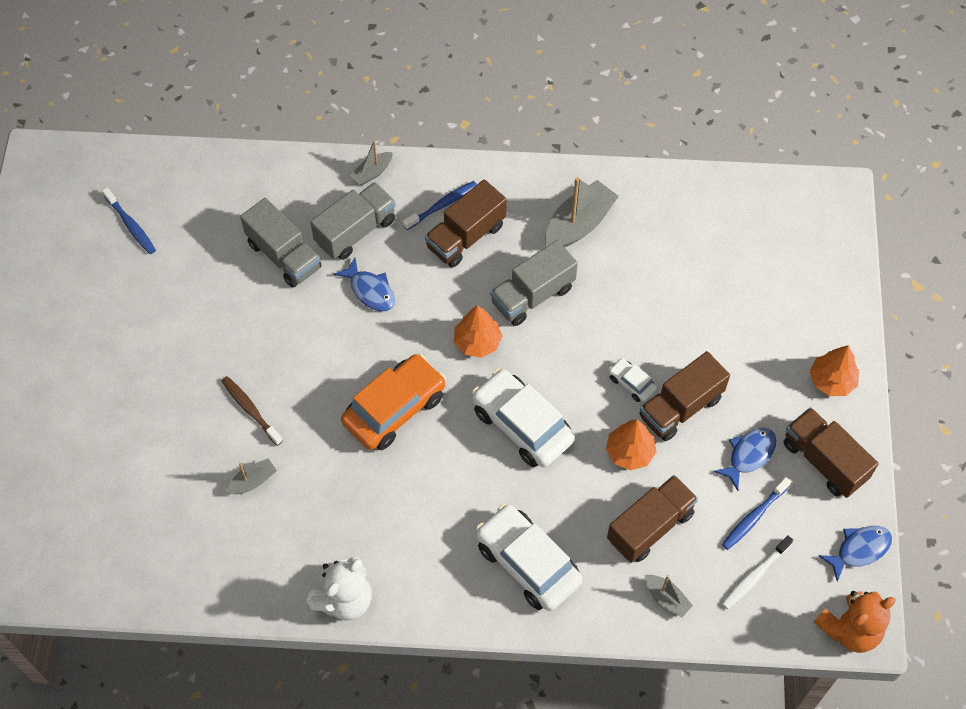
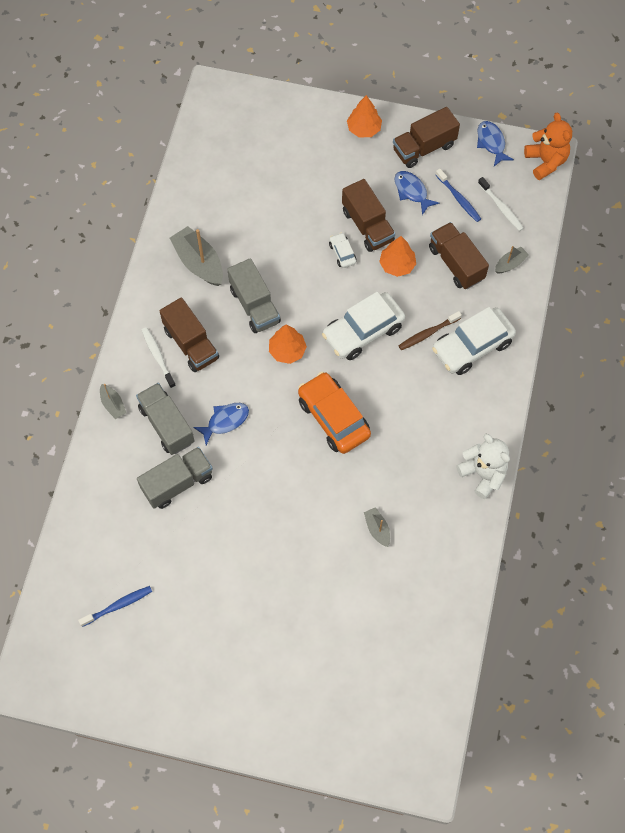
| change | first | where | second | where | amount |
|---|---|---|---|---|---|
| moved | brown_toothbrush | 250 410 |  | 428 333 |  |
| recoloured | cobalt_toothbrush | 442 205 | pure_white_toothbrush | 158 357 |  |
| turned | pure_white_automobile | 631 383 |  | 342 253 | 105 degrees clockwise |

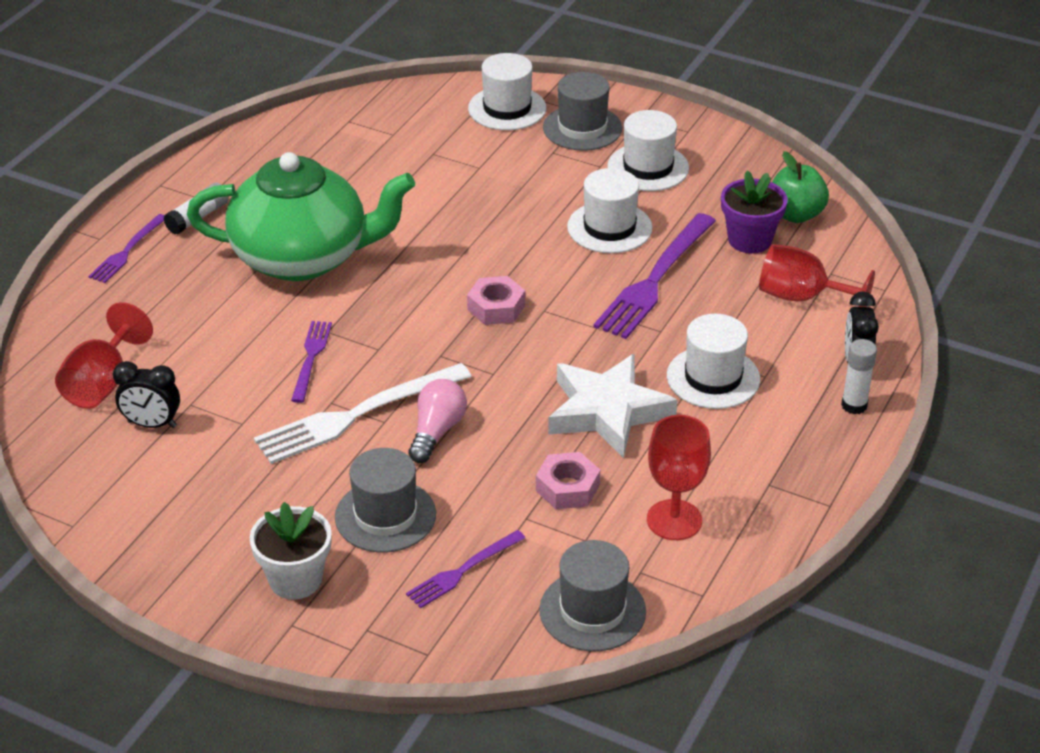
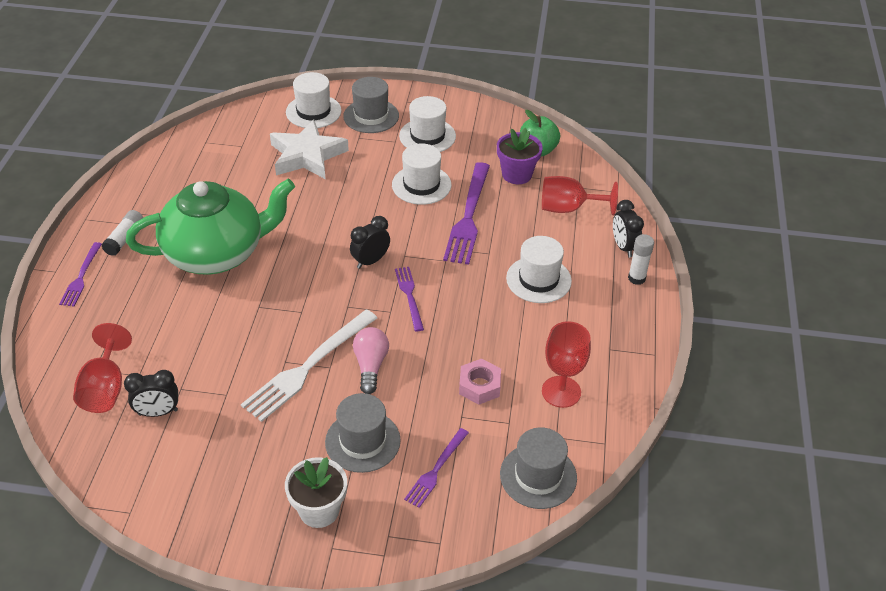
| change | first | where | second | where | amount |
|---|---|---|---|---|---|
| moved | violet_table_fork | 311 358 |  | 409 296 |  |
| moved | pure_white_five-pointed_star | 607 411 |  | 307 155 |  |
| replaced | pink_hexagon_nut | 496 307 | jet-black_alarm_clock | 370 261 |  |

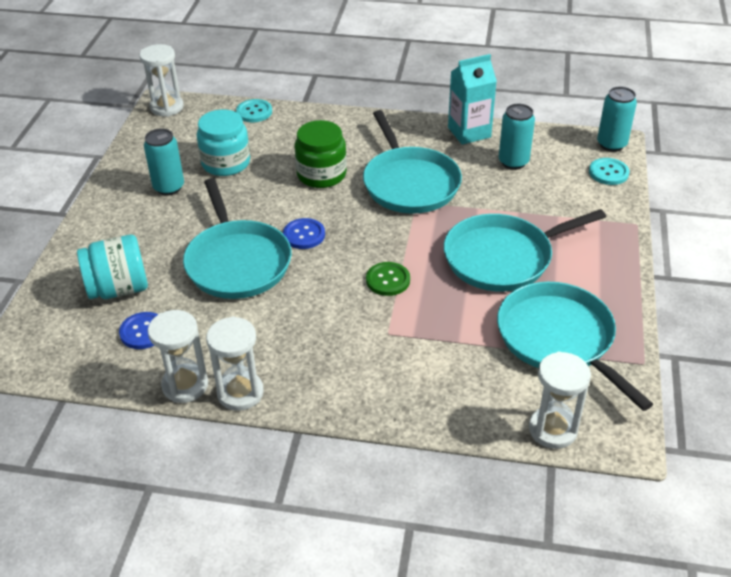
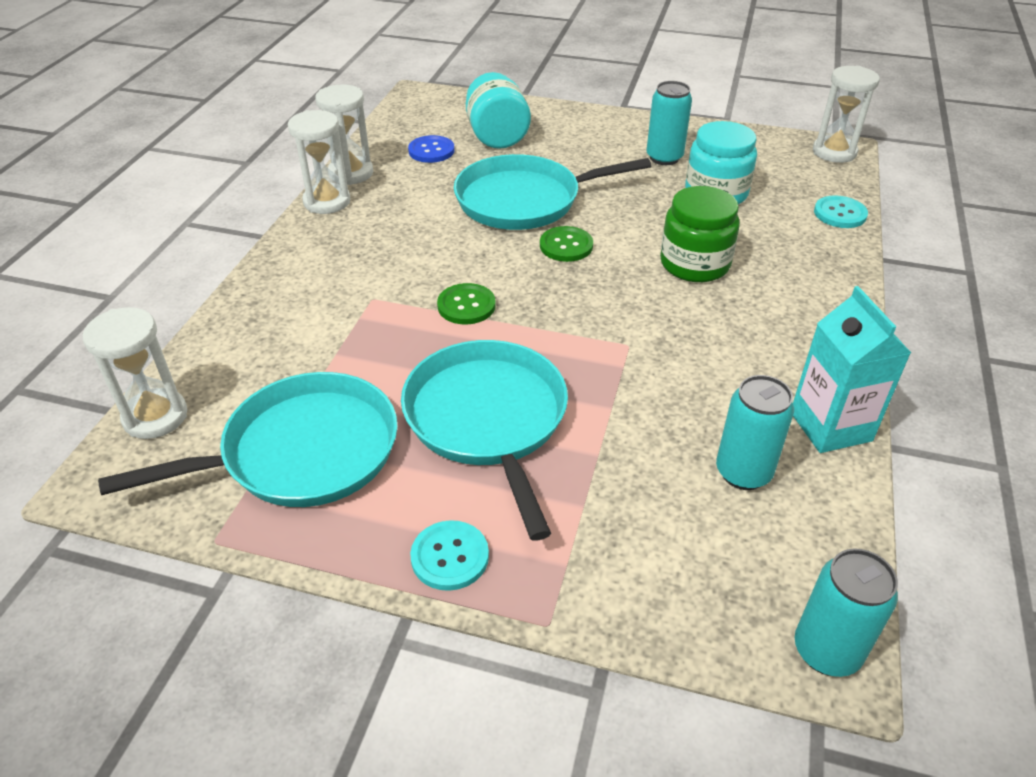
| change | first | where | second | where | amount |
|---|---|---|---|---|---|
| removed | aqua_frying_pan | 409 183 |  |  |  |
| moved | aqua_sewing_button | 608 173 |  | 450 557 |  |
| recoloured | cobalt_sewing_button | 304 235 | leaf-green_sewing_button | 566 246 |  |

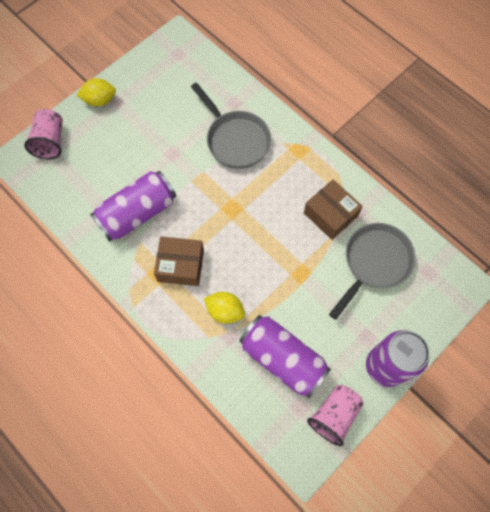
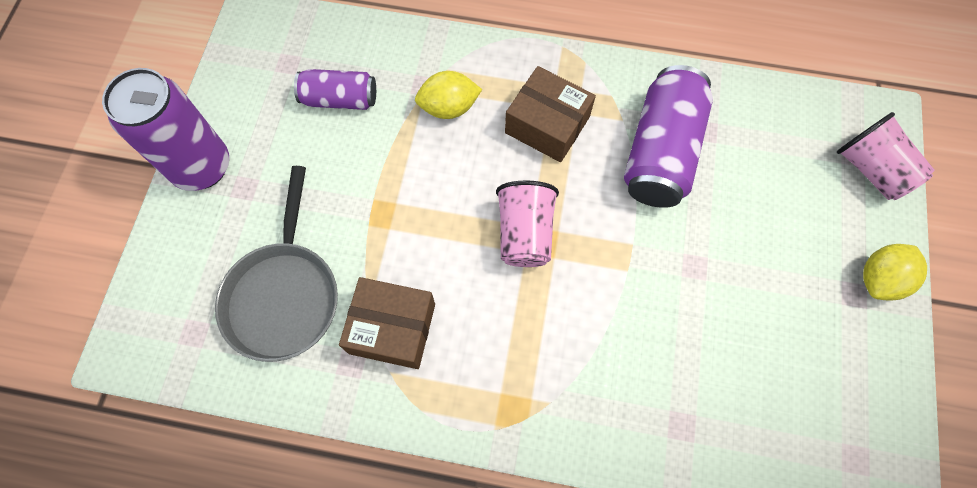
| change | first | where | second | where | amount |
|---|---|---|---|---|---|
| removed | ash-grey_frying_pan | 235 140 |  |  |  |
| moved | pink_tumbler | 334 415 |  | 524 234 |  |
| turned | brown_parcel | 181 265 |  | 547 125 | 60 degrees clockwise |
| resized | violet_can | 282 359 |  | 340 99 | x0.59 |

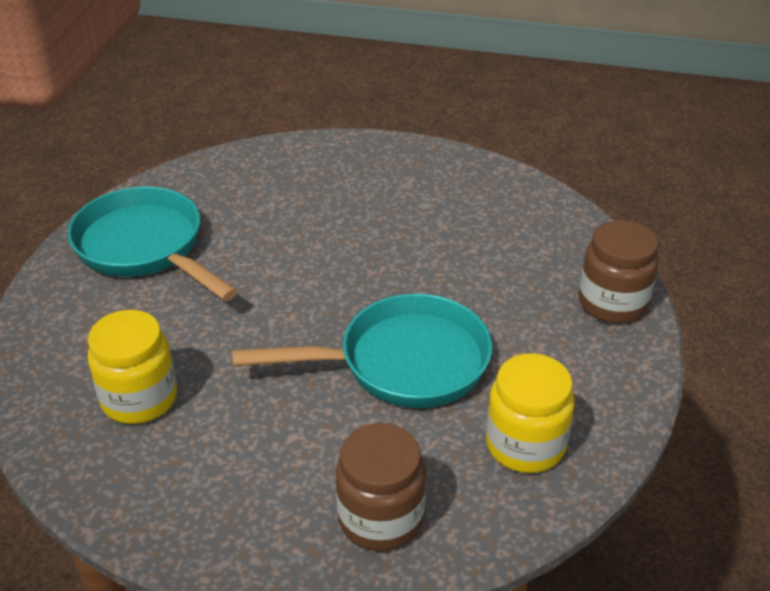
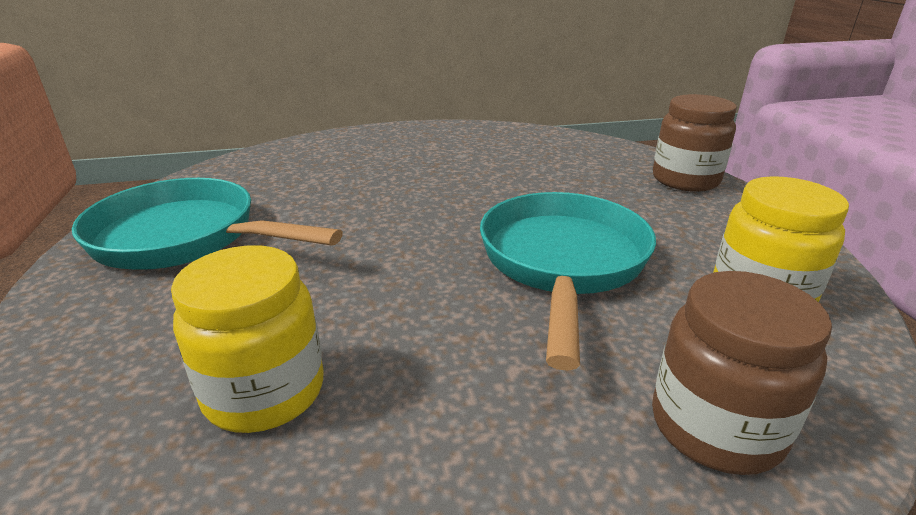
| change | first | where | second | where | amount |
|---|---|---|---|---|---|
| turned | aqua_frying_pan | 402 363 |  | 562 263 | 45 degrees counterclockwise |

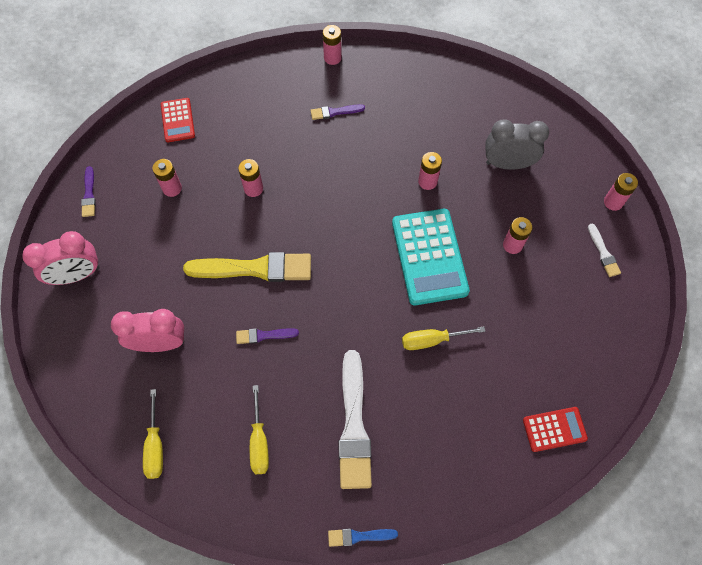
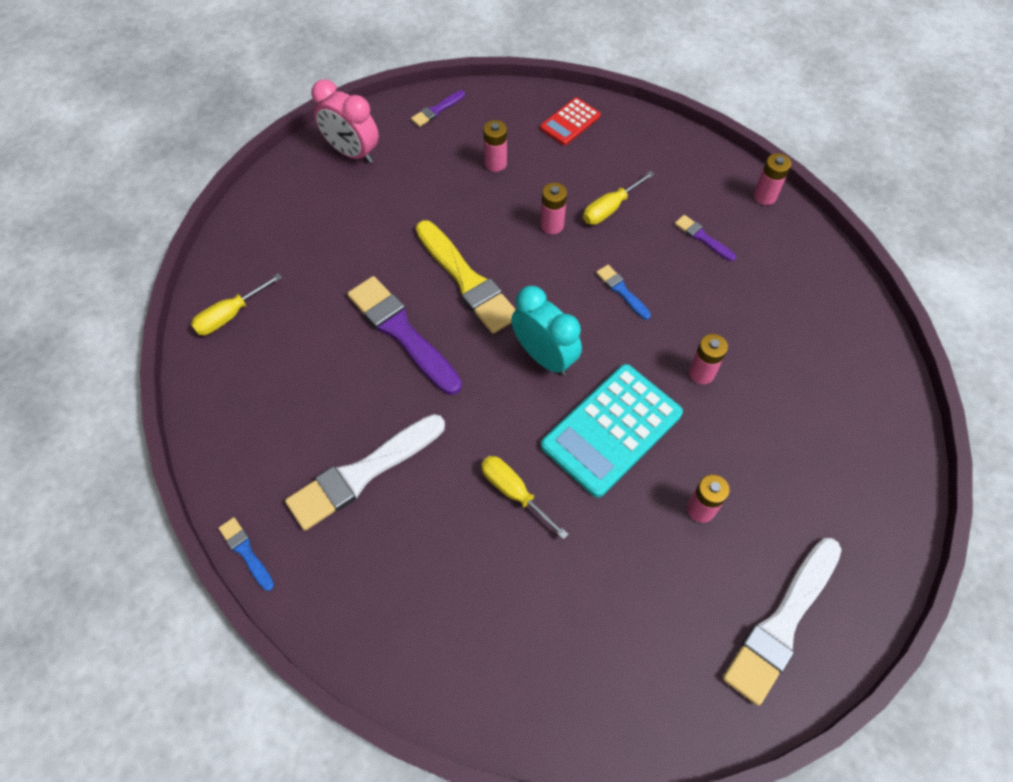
| change | first | where | second | where | amount |
|---|---|---|---|---|---|
| removed | pink_alarm_clock | 160 343 |  |  |  |
| removed | ash-grey_alarm_clock | 508 164 |  |  |  |
| removed | scarlet_calculator | 554 429 |  |  |  |
| removed | pink_power_cell | 613 202 |  |  |  |
| added |  |  | aqua_alarm_clock | 544 356 |  |
| added |  |  | cobalt_brush | 622 291 |  |
| moved | golden_hand_screwdriver | 259 441 |  | 610 208 |  |
| resized | violet_brush | 264 335 |  | 402 332 | x2.12 |
| resized | pure_white_brush | 603 253 |  | 782 623 | x2.12 |

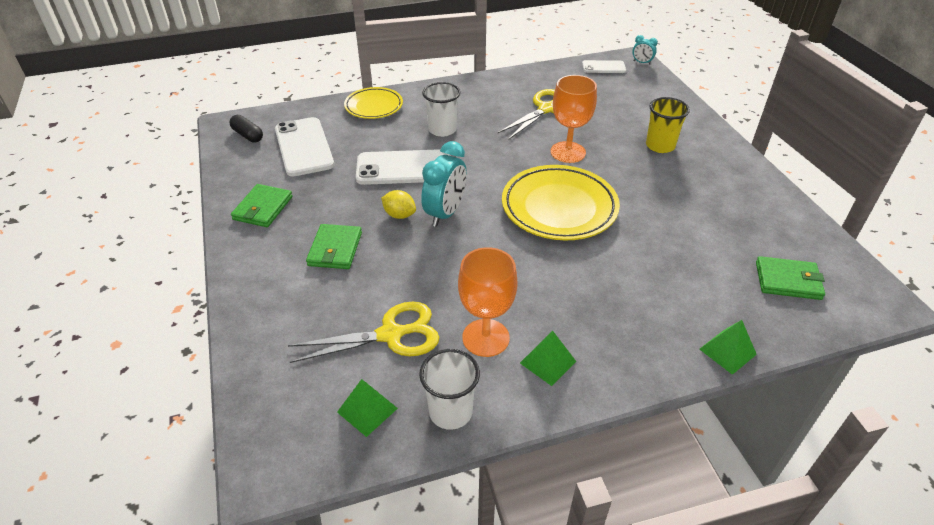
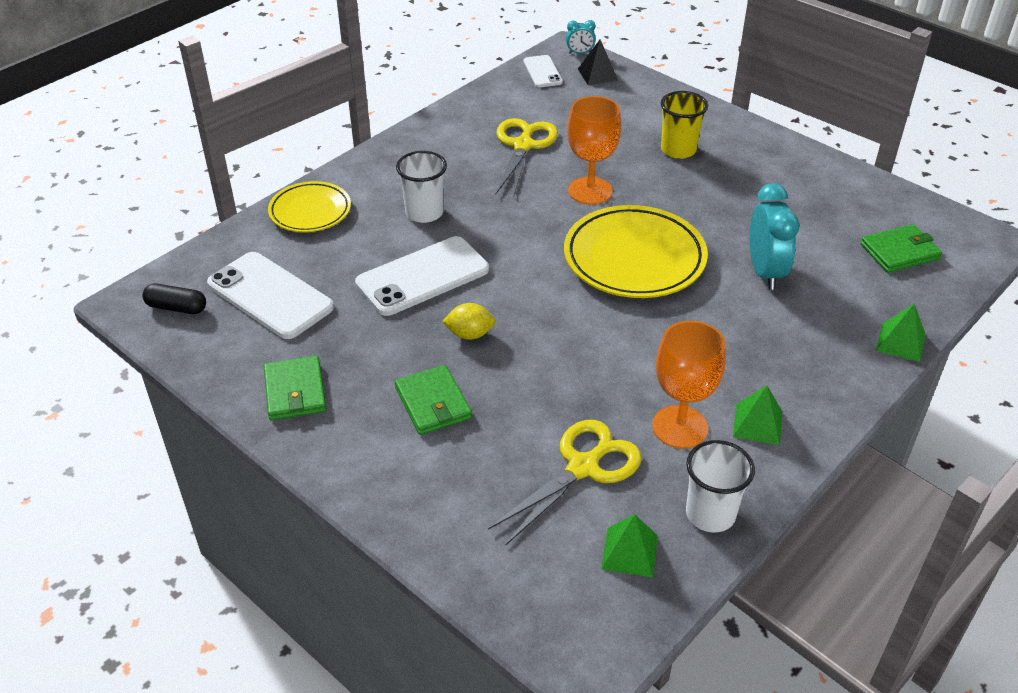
| change | first | where | second | where | amount |
|---|---|---|---|---|---|
| added |  |  | jet-black_pyramid_shape | 597 74 |  |
| moved | aqua_alarm_clock | 445 213 |  | 765 272 |  |
| turned | pure_white_mobile_phone | 603 67 |  | 542 72 | 75 degrees counterclockwise |

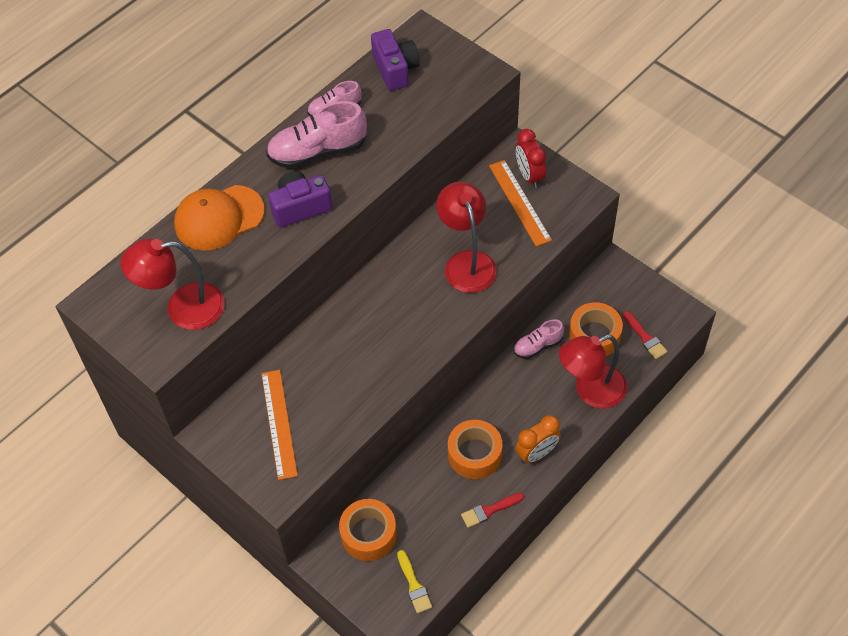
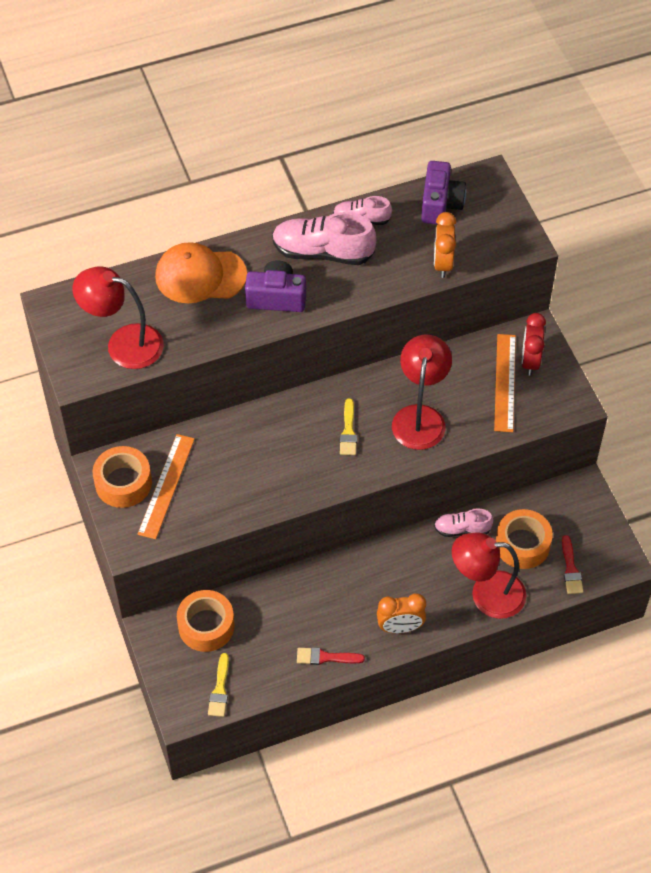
| change | first | where | second | where | amount |
|---|---|---|---|---|---|
| added |  |  | golden_brush | 348 431 |  |
| added |  |  | bright_orange_alarm_clock | 442 263 |  |
| moved | bright_orange_roll_of_tape | 474 454 |  | 123 483 |  |

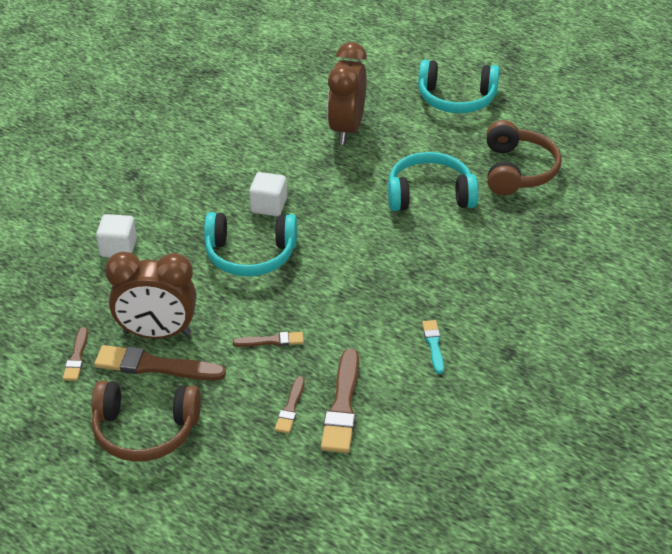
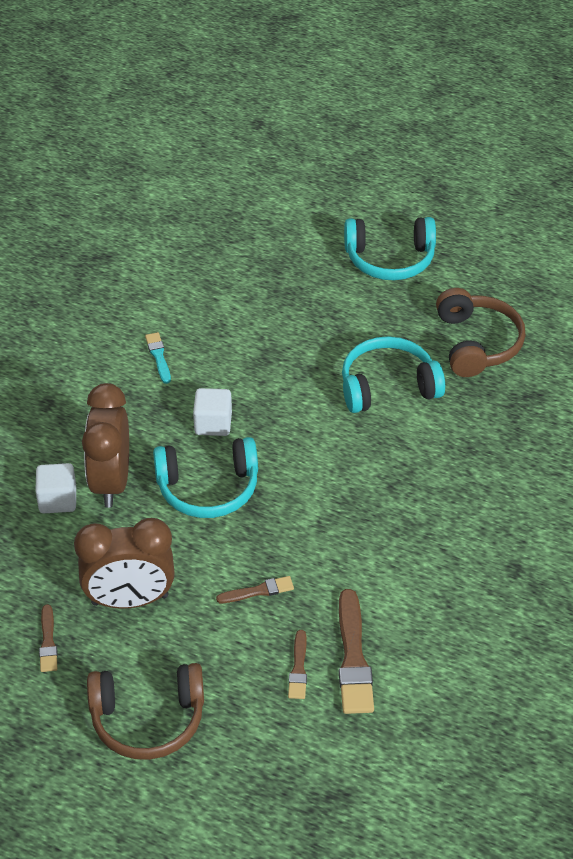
| change | first | where | second | where | amount |
|---|---|---|---|---|---|
| removed | brown_brush | 155 366 |  |  |  |
| moved | brown_alarm_clock | 347 129 |  | 111 482 |  |
| moved | aqua_brush | 433 345 |  | 158 356 |  |

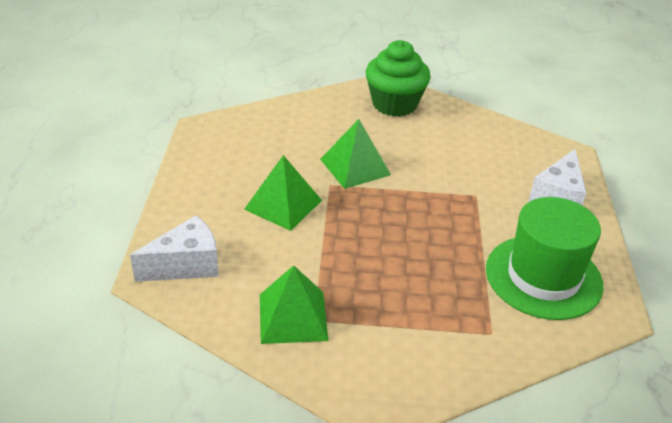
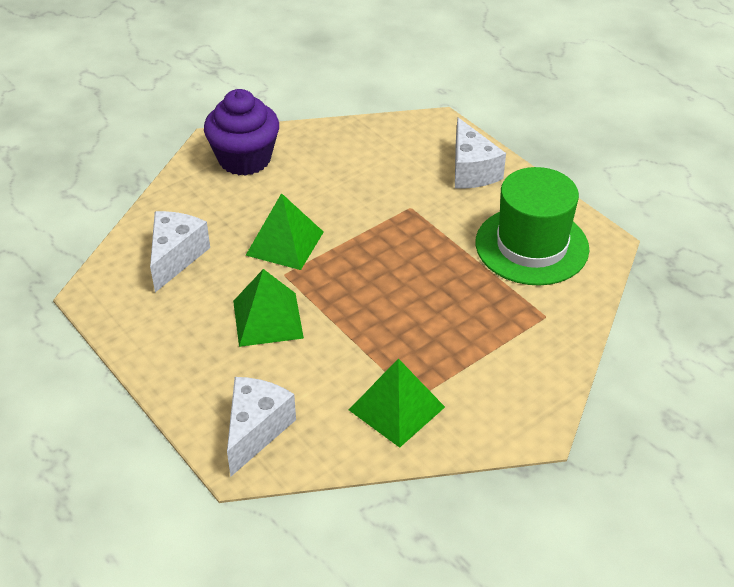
| change | first | where | second | where | amount |
|---|---|---|---|---|---|
| added |  |  | pure_white_piece_of_cheese | 175 257 |  |
| recoloured | leaf-green_muffin | 394 104 | violet_muffin | 244 159 |  |

